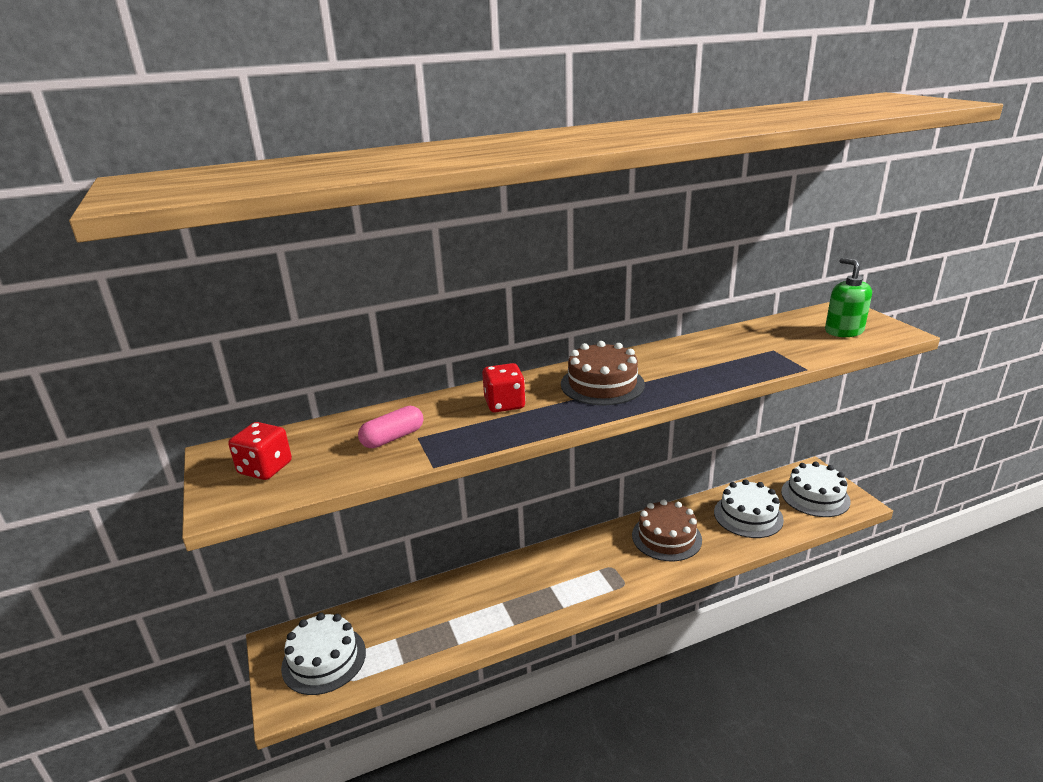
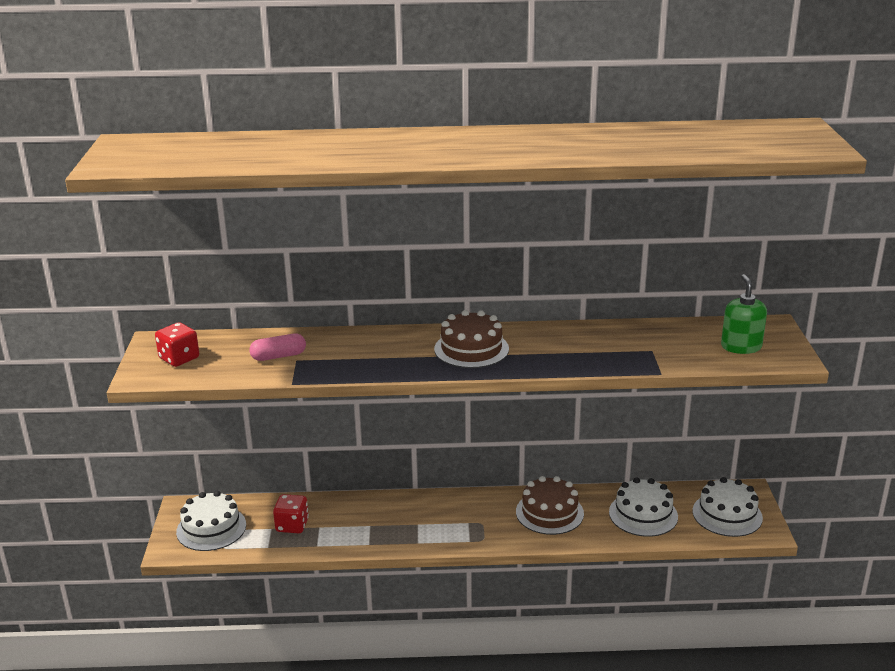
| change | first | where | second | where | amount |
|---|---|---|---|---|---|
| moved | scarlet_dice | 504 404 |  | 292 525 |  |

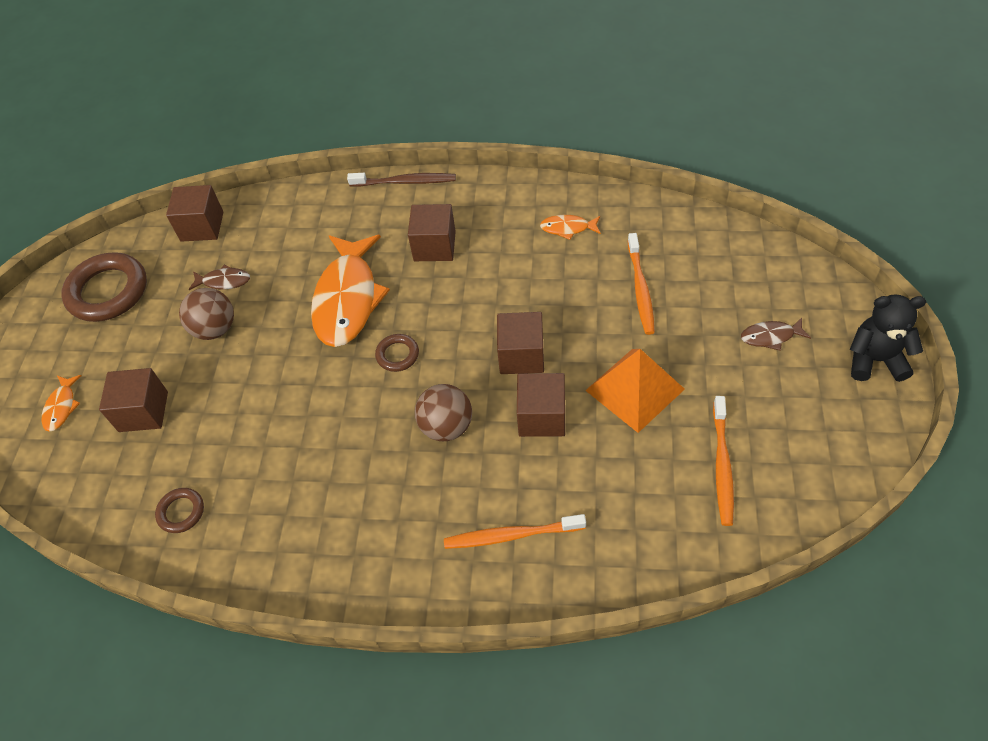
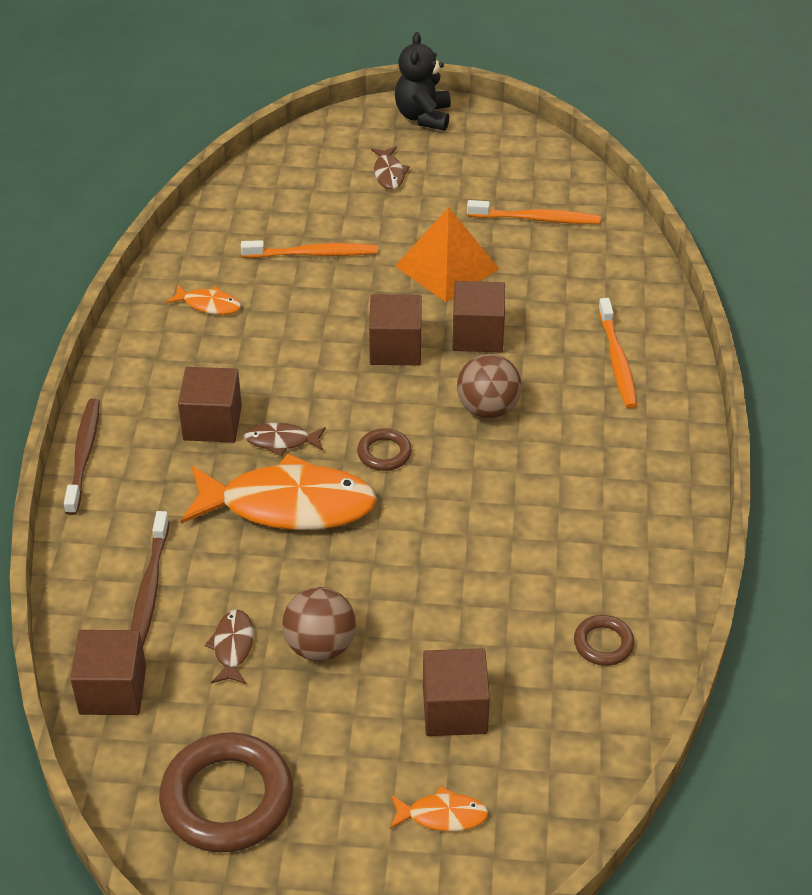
| change | first | where | second | where | amount |
|---|---|---|---|---|---|
| added |  |  | brown_toothbrush | 149 588 |  |
| added |  |  | brown_fish_figure | 281 441 |  |
| turned | bright_orange_fish_figure | 567 228 |  | 209 305 | 75 degrees counterclockwise |

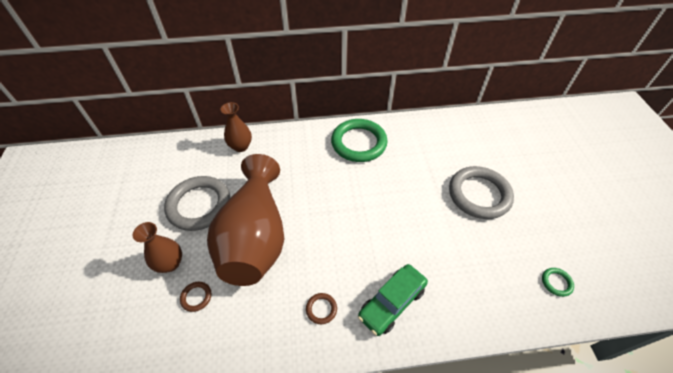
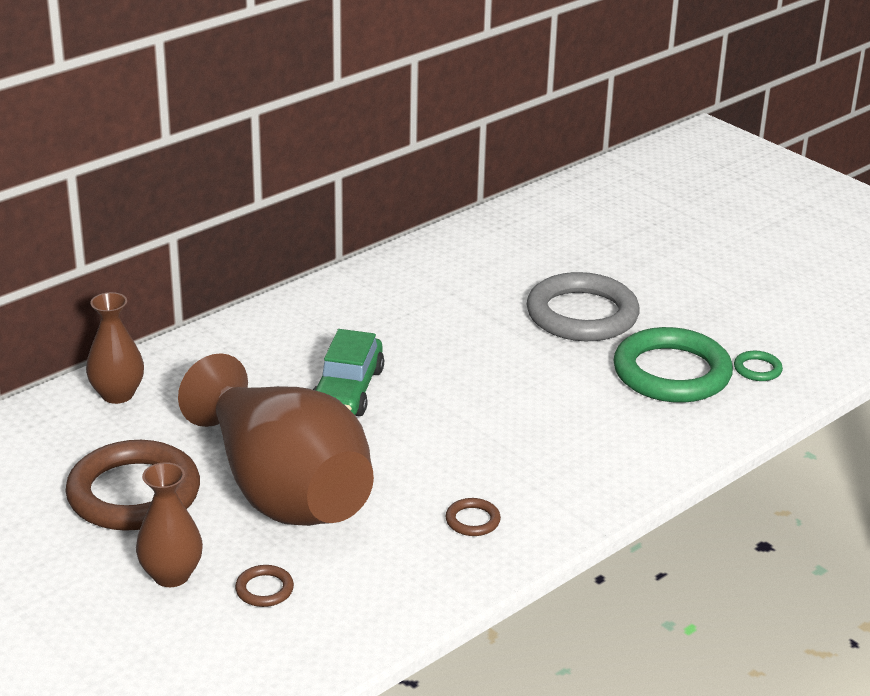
| change | first | where | second | where | amount |
|---|---|---|---|---|---|
| moved | leaf-green_hoop | 359 143 |  | 671 373 |  |
| moved | leaf-green_automobile | 392 302 |  | 347 390 |  |
| recoloured | ash-grey_hoop | 199 205 | brown_hoop | 134 493 |  |

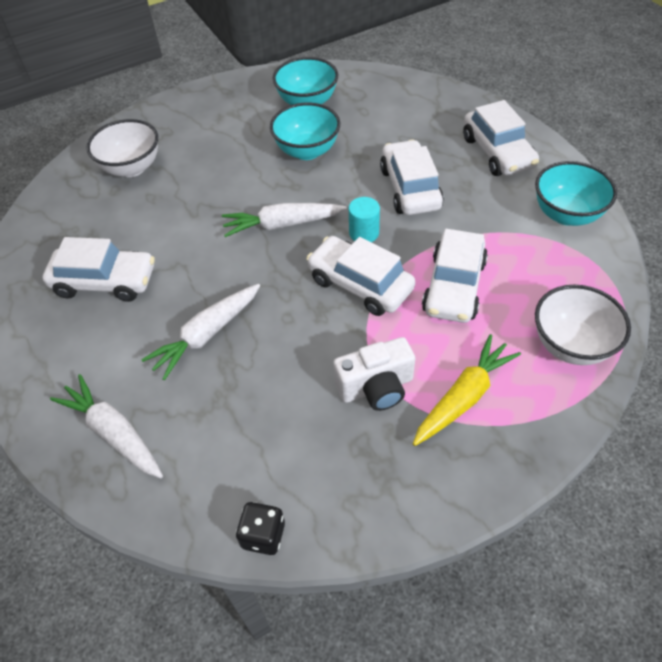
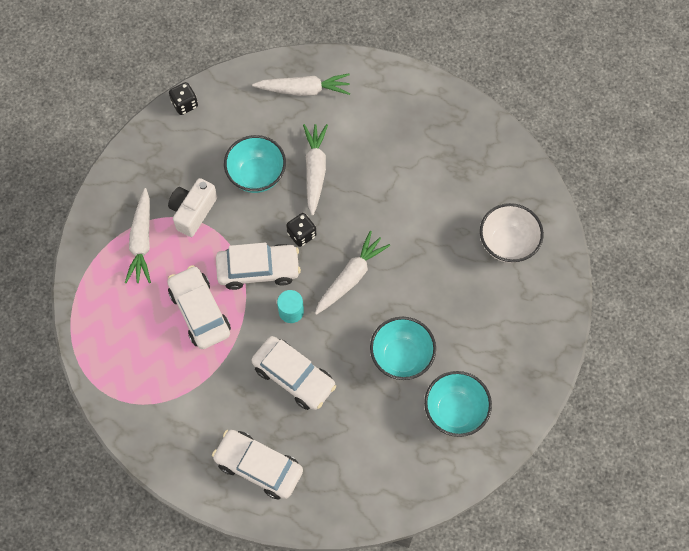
| change | first | where | second | where | amount |
|---|---|---|---|---|---|
| removed | pure_white_automobile | 105 282 |  |  |  |
| removed | pure_white_deep_dish | 571 345 |  |  |  |
| added |  |  | jet-black_dice | 301 234 |  |
| moved | aqua_deep_dish | 566 214 |  | 256 175 |  |
| recoloured | golden_carrot | 463 397 | pure_white_carrot | 141 241 |  |

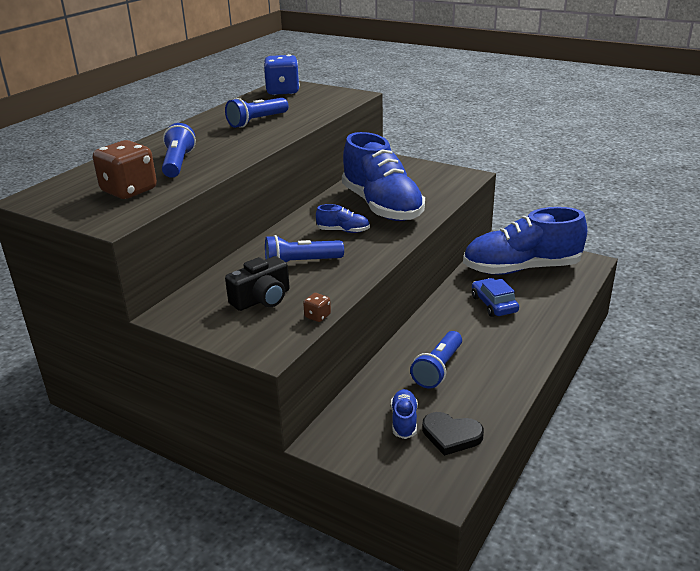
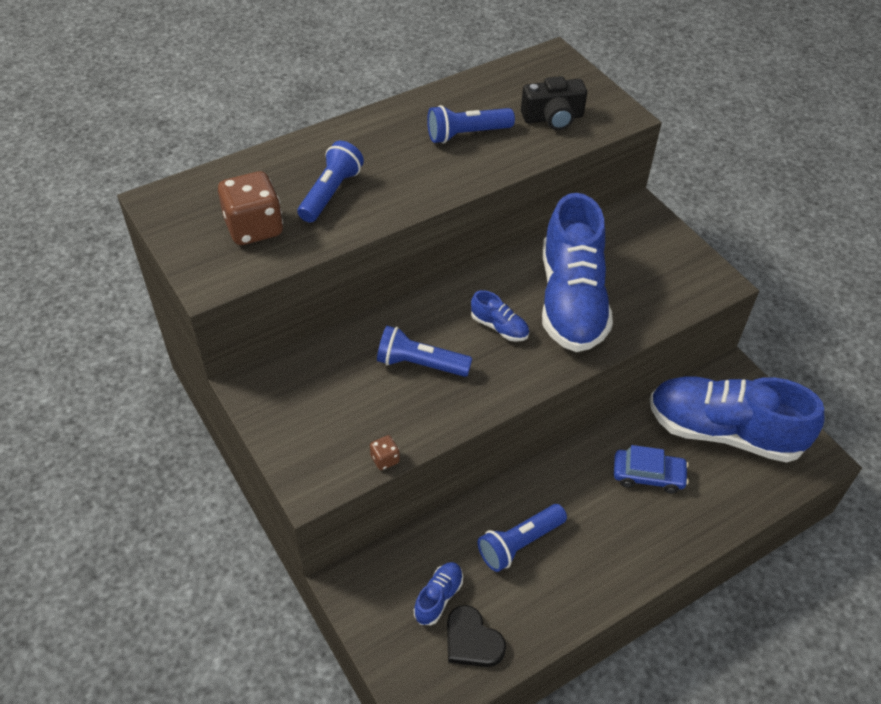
| change | first | where | second | where | amount |
|---|---|---|---|---|---|
| removed | cobalt_dice | 282 91 |  |  |  |
| moved | jet-black_compact_camera | 262 299 |  | 553 118 |  |
| turned | cobalt_automobile | 494 304 |  | 648 475 | 90 degrees clockwise |

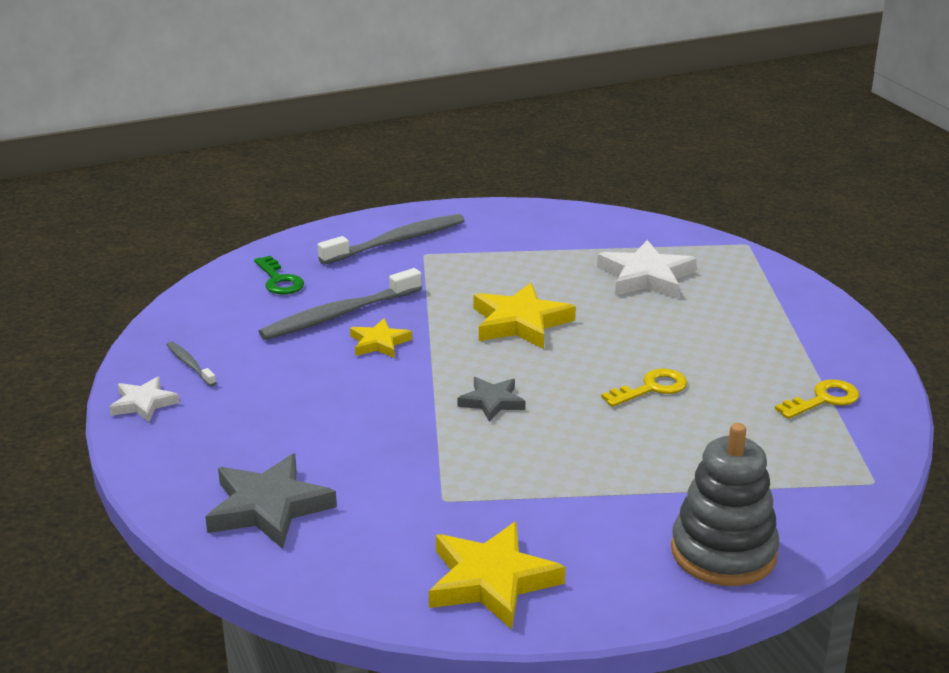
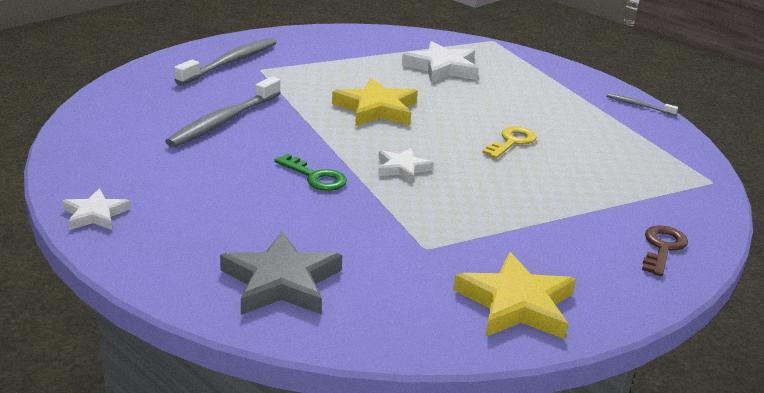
| change | first | where | second | where | amount |
|---|---|---|---|---|---|
| removed | golden_five-pointed_star | 379 343 |  |  |  |
| removed | golden_key | 823 399 |  |  |  |
| moved | ash-grey_toothbrush | 190 364 |  | 638 105 |  |
| moved | leaf-green_key | 279 280 |  | 315 177 |  |
| replaced | ash-grey_stacking_rings | 723 552 | brown_key | 662 248 |  |
| recoloured | ash-grey_five-pointed_star | 492 402 | pure_white_five-pointed_star | 402 168 |  |

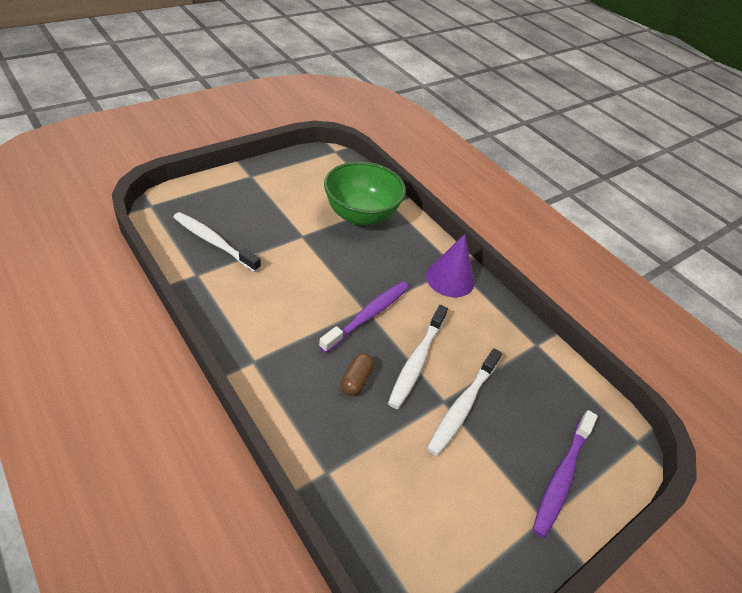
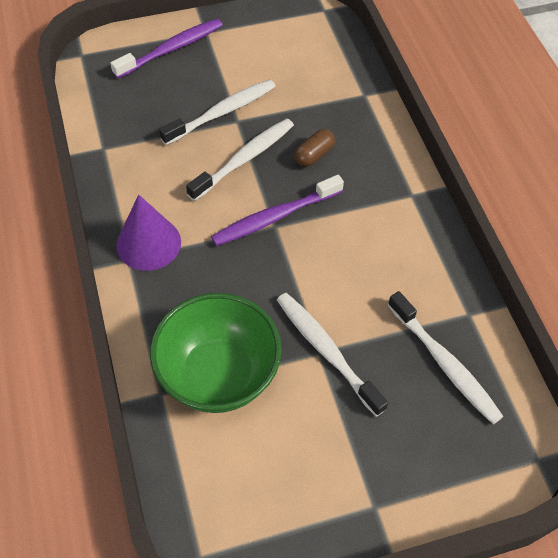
| change | first | where | second | where | amount |
|---|---|---|---|---|---|
| added |  |  | pure_white_toothbrush | 326 351 |  |

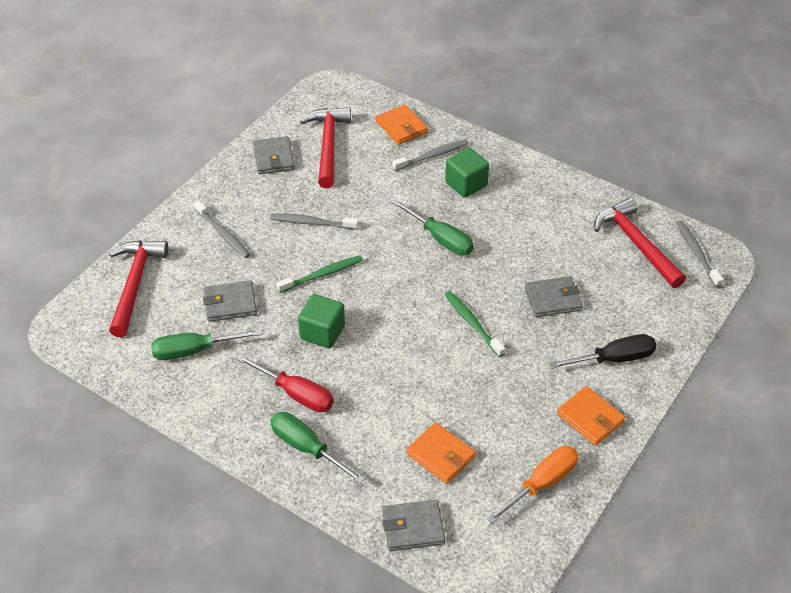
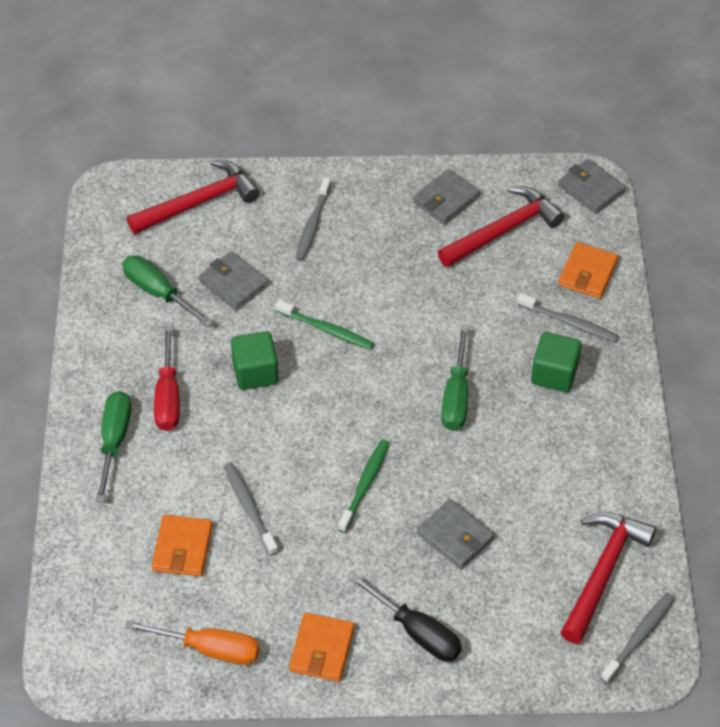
| change | first | where | second | where | amount |
|---|---|---|---|---|---|
| moved | ash-grey_toothbrush | 312 223 |  | 249 508 |  |
| moved | ash-grey_billfold | 413 527 |  | 591 189 |  |

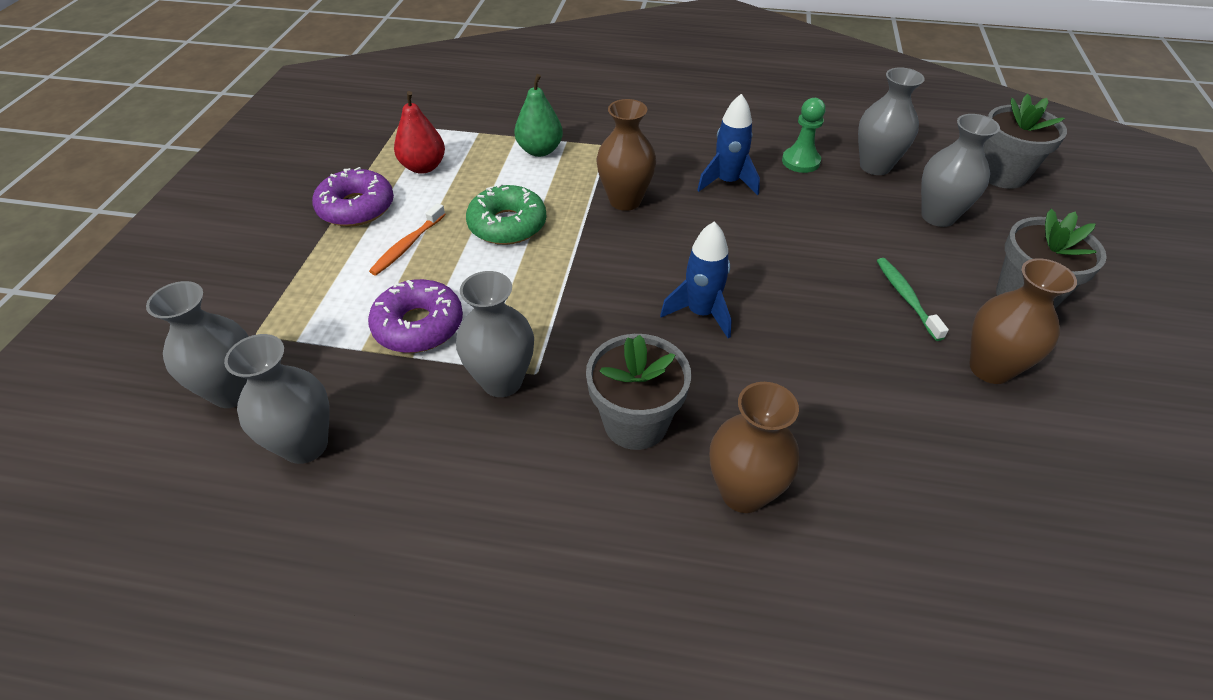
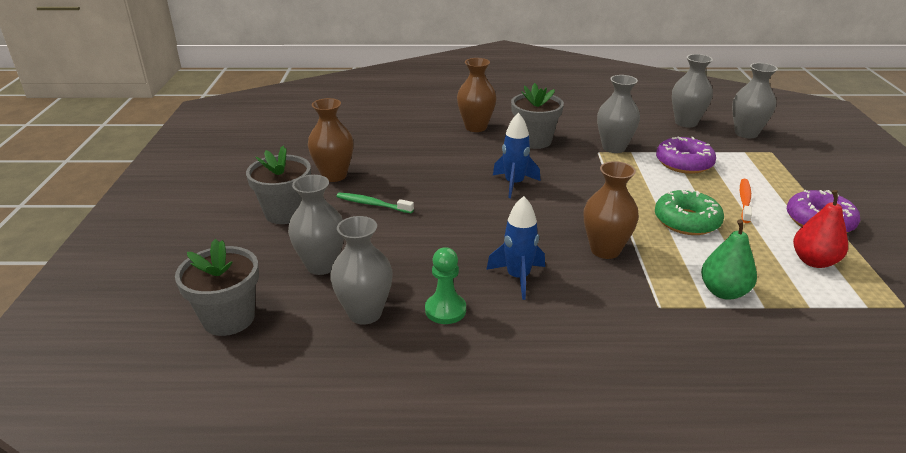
| change | first | where | second | where | amount |
|---|---|---|---|---|---|
| turned | leaf-green_toothbrush | 906 298 |  | 373 204 | 135 degrees clockwise |

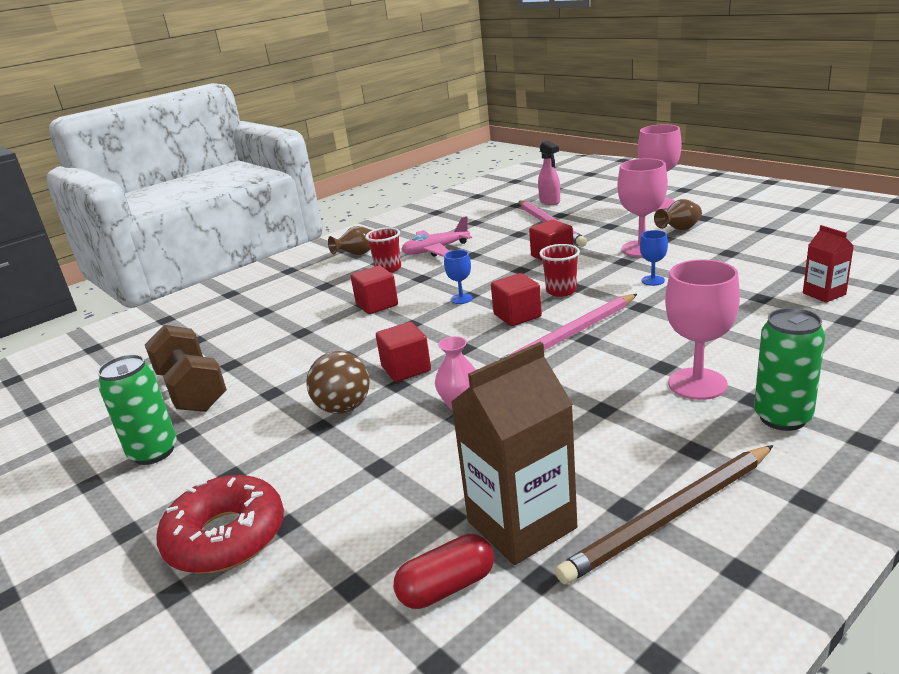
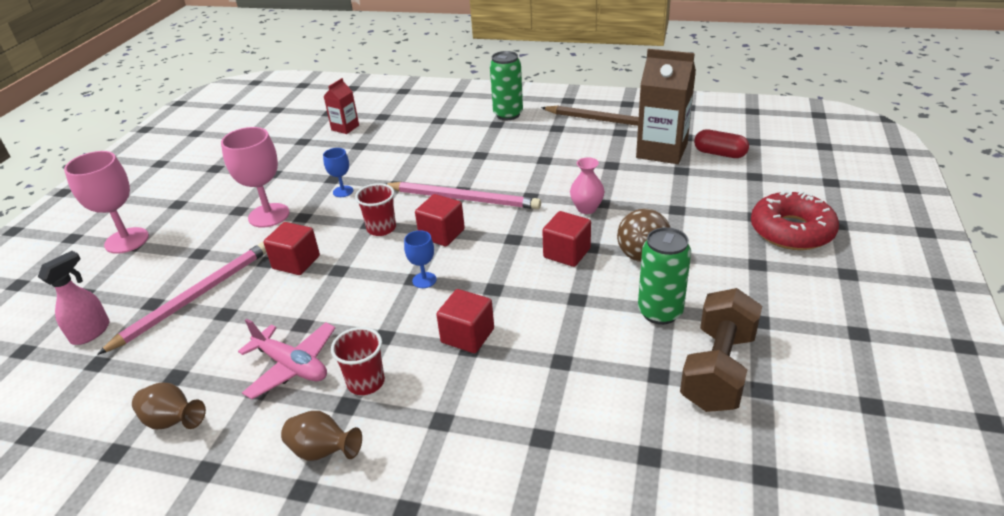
| change | first | where | second | where | amount |
|---|---|---|---|---|---|
| removed | pink_chalice | 697 384 |  |  |  |
| moved | leaf-green_can | 153 452 |  | 660 312 |  |
| moved | brown_vase | 679 230 |  | 173 422 |  |

